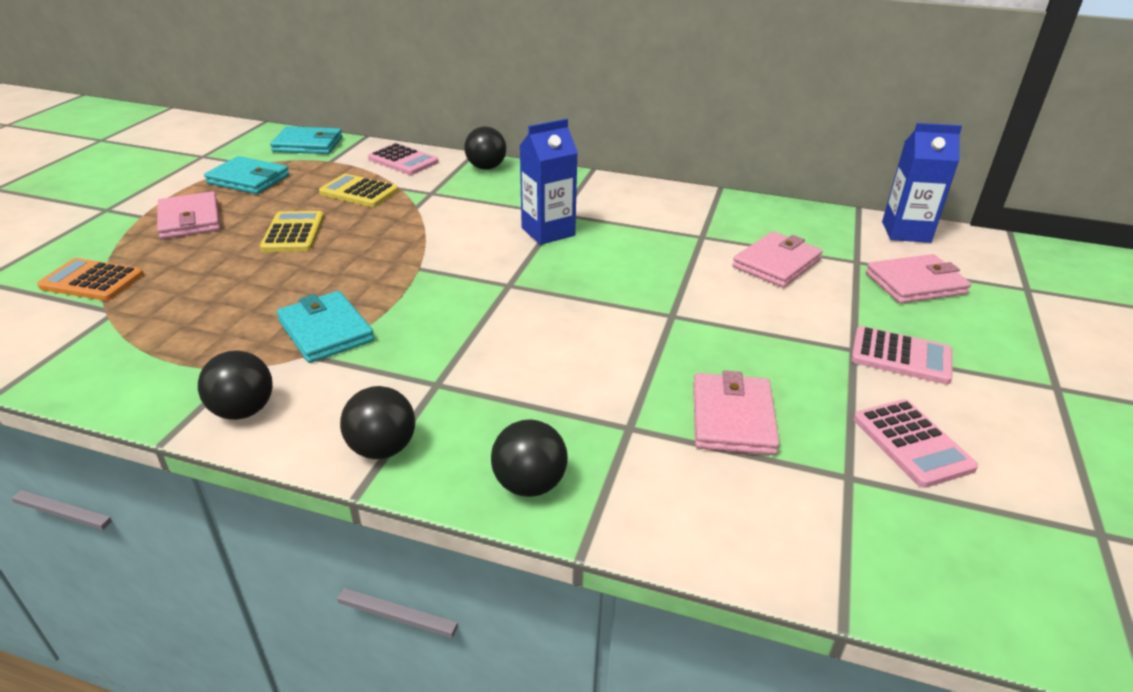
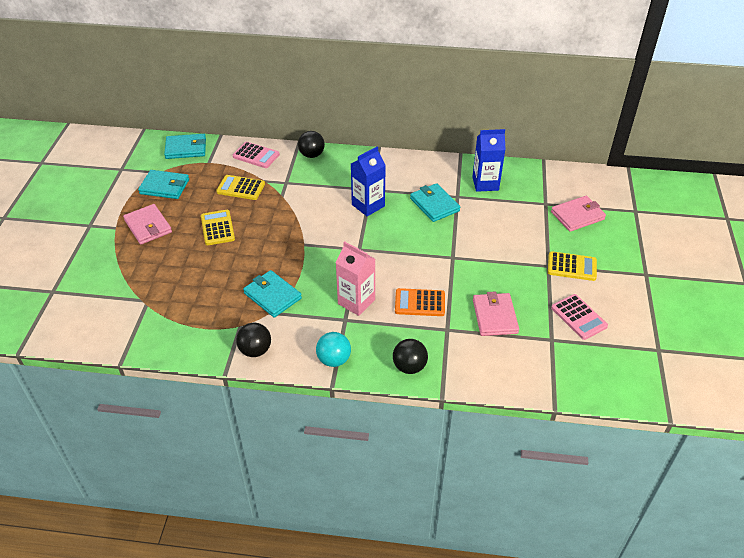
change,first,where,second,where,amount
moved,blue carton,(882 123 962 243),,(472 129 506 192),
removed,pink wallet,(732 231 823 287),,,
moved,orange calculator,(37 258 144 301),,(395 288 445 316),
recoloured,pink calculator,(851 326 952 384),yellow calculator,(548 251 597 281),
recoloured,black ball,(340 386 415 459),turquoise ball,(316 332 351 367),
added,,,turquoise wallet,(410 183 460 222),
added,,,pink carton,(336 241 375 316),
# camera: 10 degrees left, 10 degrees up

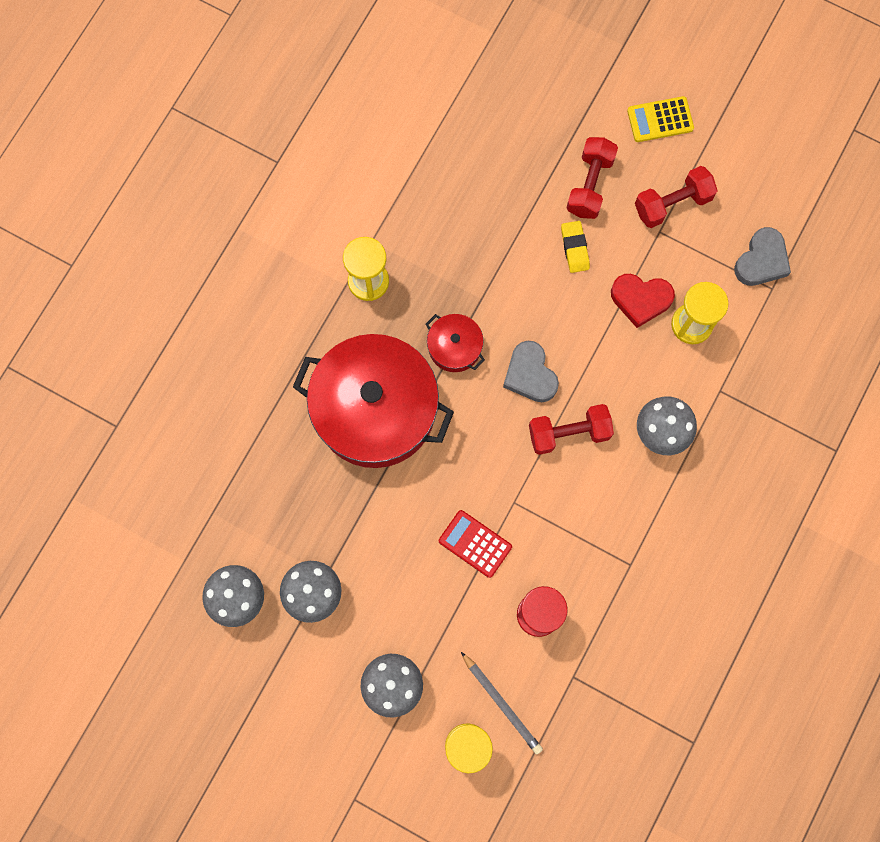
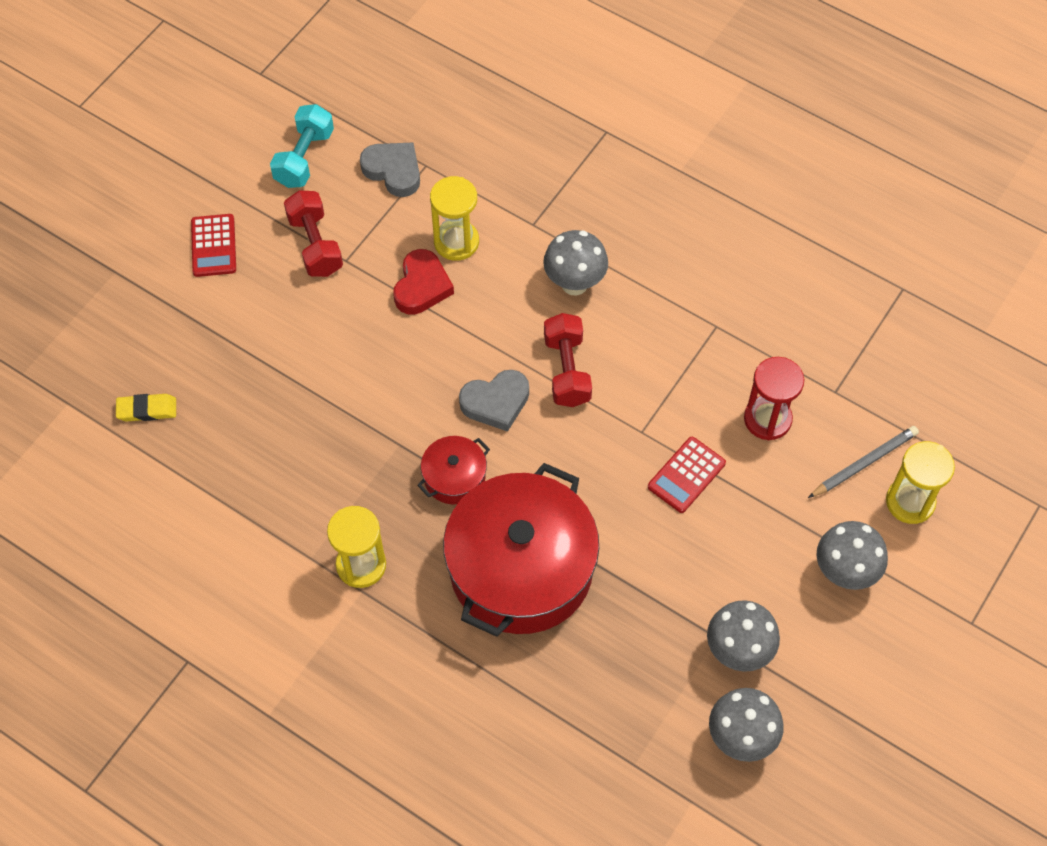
change,first,where,second,where,amount
recoloured,yellow calculator,(627 96 694 142),red calculator,(191 214 236 277),
removed,red dumbbell,(566 137 618 219),,,
moved,yellow eraser,(561 221 590 273),,(116 394 176 421),
added,,,turquoise dumbbell,(270 104 334 188),
# camera: 85 degrees left, 15 degrees down

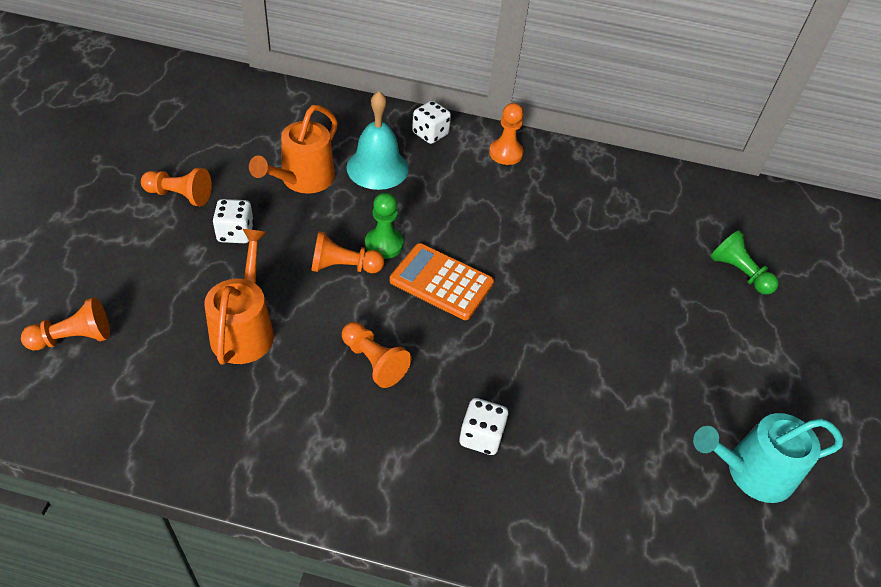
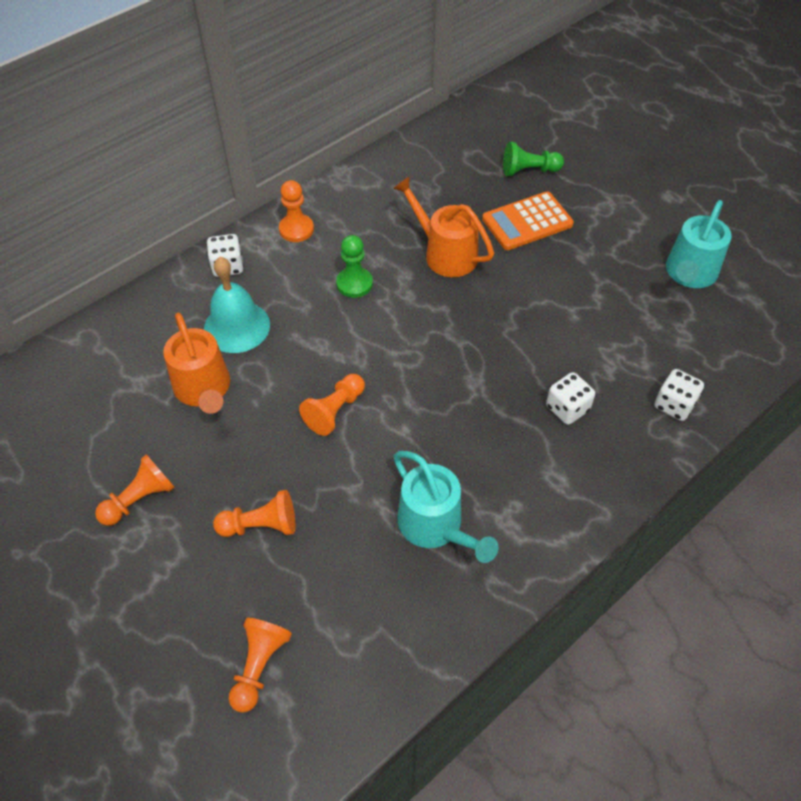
change,first,where,second,where,amount
moved,green pawn,(365 193 404 259),,(336 235 373 298),
moved,white dice,(212 199 254 243),,(654 369 704 421),
moved,orange watering can,(204 229 274 364),,(393 177 494 277),
moved,orange calculator,(390 243 494 320),,(482 192 574 250),
moved,orange pawn,(342 322 411 388),,(213 490 295 537),
added,,,turquoise watering can,(394 451 498 563),
# camera: 50 degrees left, 5 degrees up

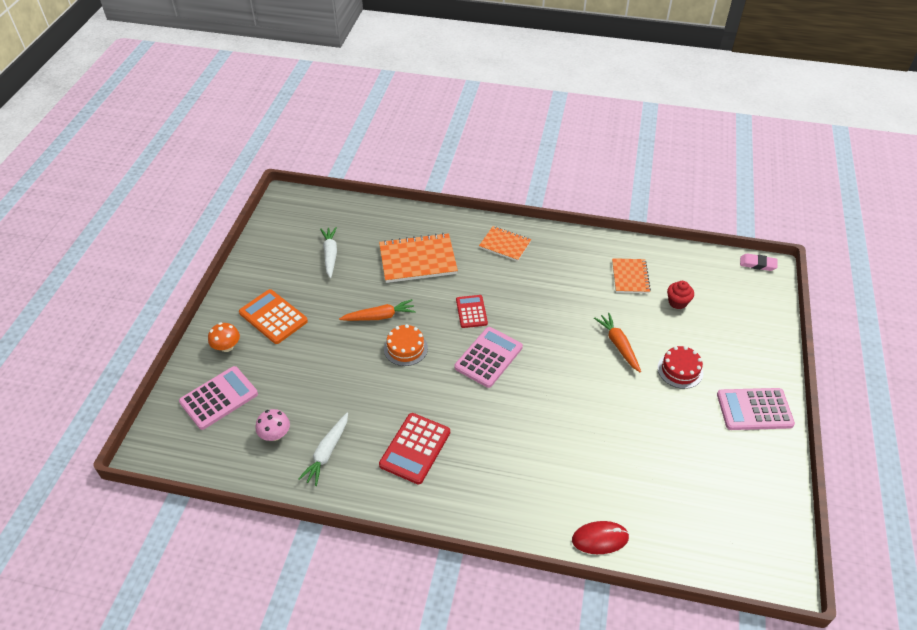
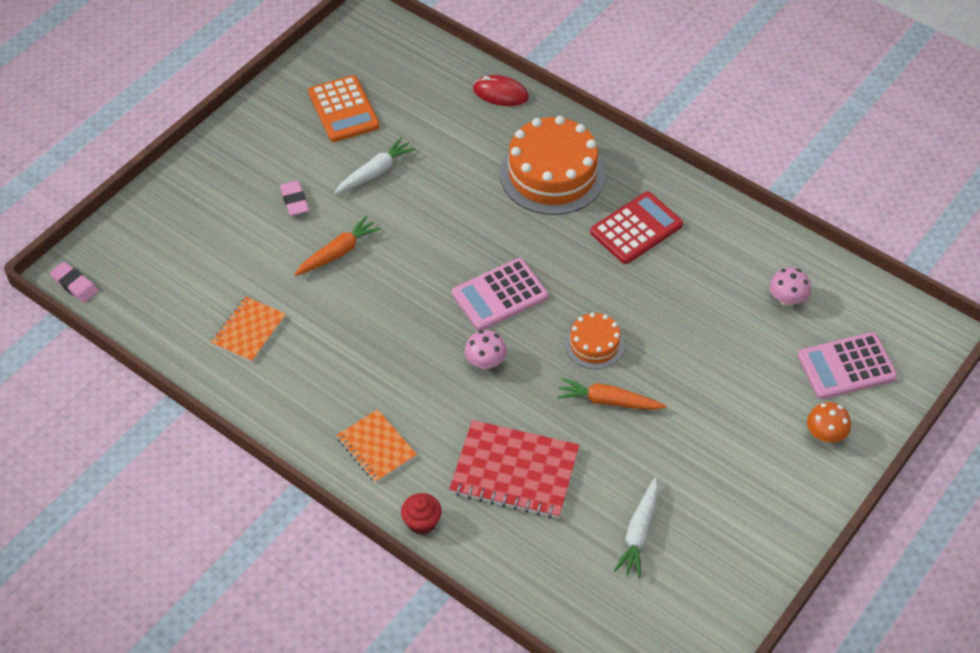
change,first,where,second,where,amount
recoloured,orange notebook,(379 233 458 283),red notebook,(449 420 580 519),
moved,red cupcake,(667 281 694 309),,(401 493 442 535),
moved,orange calculator,(239 289 308 344),,(308 75 380 142),
replaced,red calculator,(456 295 488 328),pink mushroom,(465 330 507 369),
turned,orange carrot,(594 313 641 373),,(294 215 381 276),135 degrees counterclockwise
replaced,red cake,(658 346 703 389),pink eraser,(280 181 309 216),
removed,pink calculator,(717 388 795 430),,,
moved,white carrot,(298 413 348 486),,(335 137 416 194),
added,,,orange cake,(500 116 605 215),
# camera: 155 degrees left, 5 degrees up

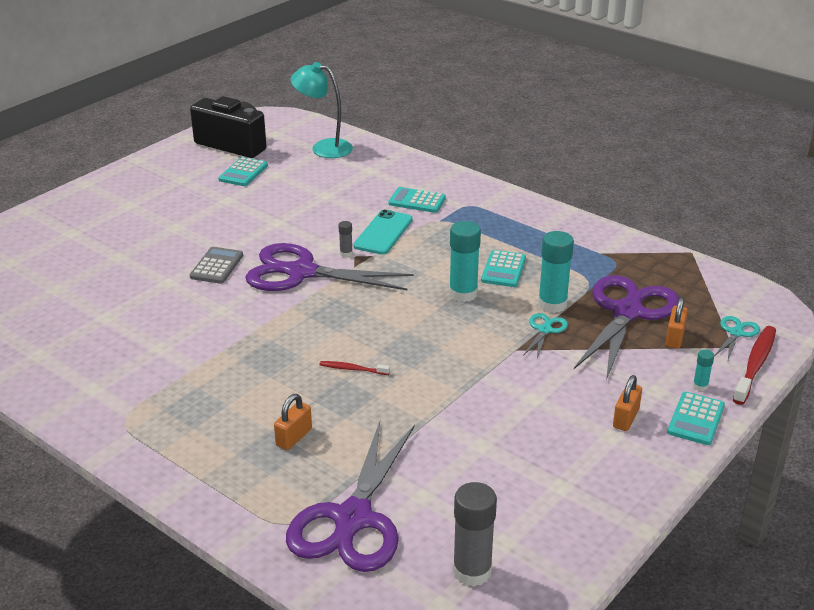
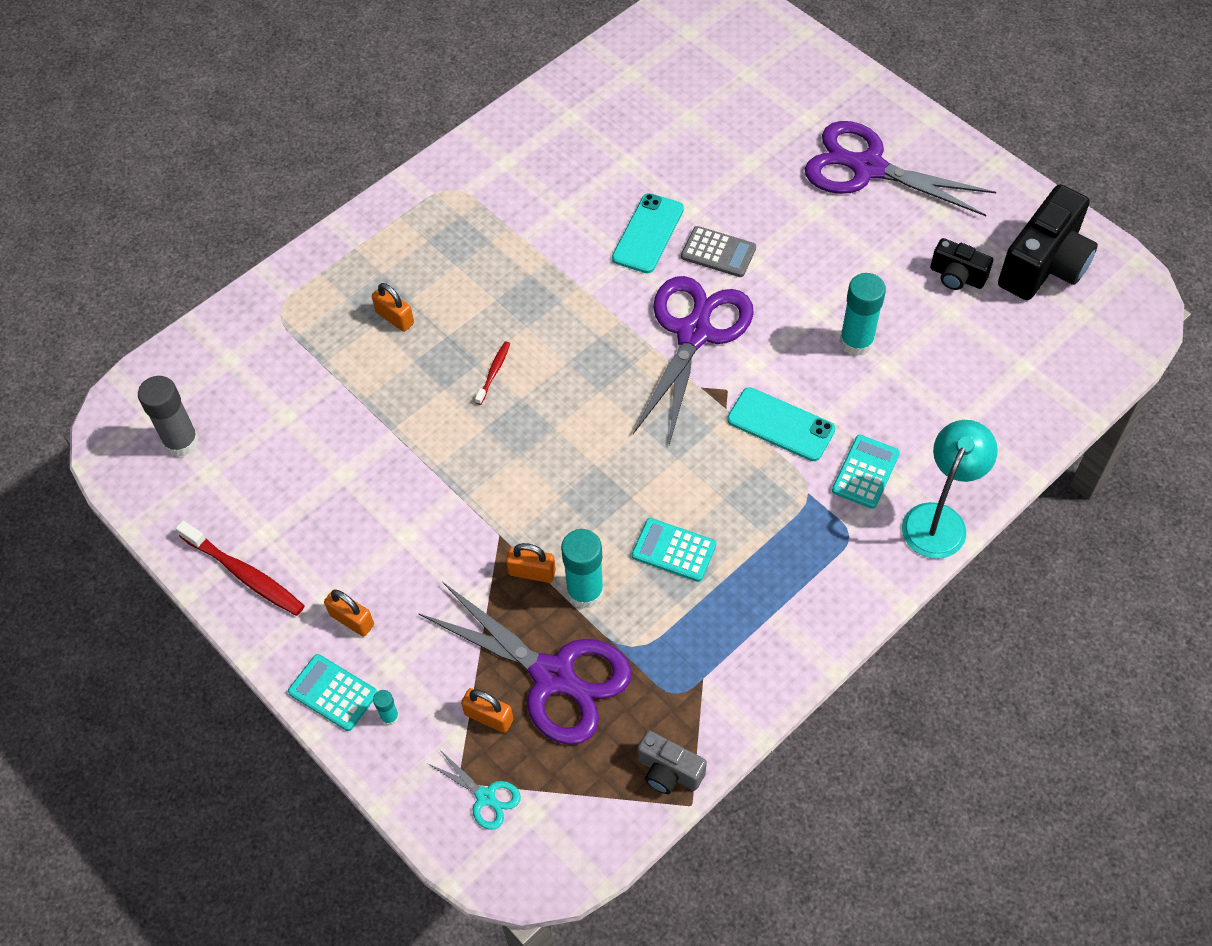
change,first,where,second,where,amount
moved,turquoise lamp,(291 62 353 158),,(902 420 998 559),
replaced,turquoise calculator,(218 157 268 186),black camera,(930 238 993 290),
removed,grey glue stick,(339 221 353 257),,,
moved,turquoise glue stick,(449 221 481 302),,(840 273 886 356),
replaced,turquoise scissors,(523 313 568 358),orange padlock,(506 543 556 583),
moved,red toothbrush,(733 326 776 405),,(176 520 305 616),
moved,purple scissors,(286 421 415 572),,(805 121 996 216),
added,,,turquoise phone,(612 193 684 273),
added,,,grey camera,(637 731 707 794),
# camera: 100 degrees right, 25 degrees up

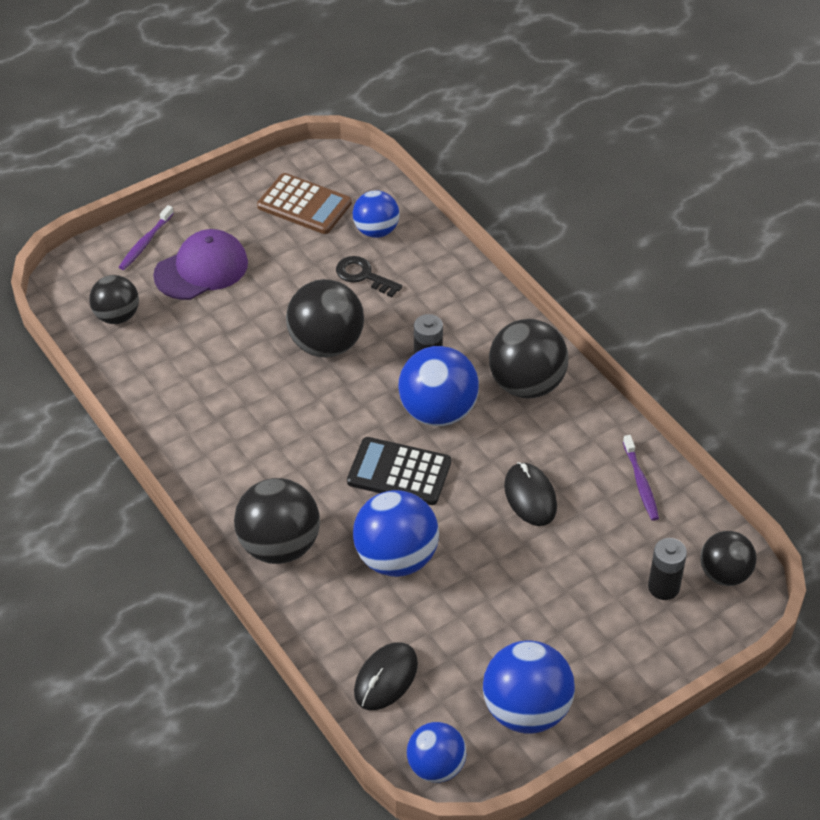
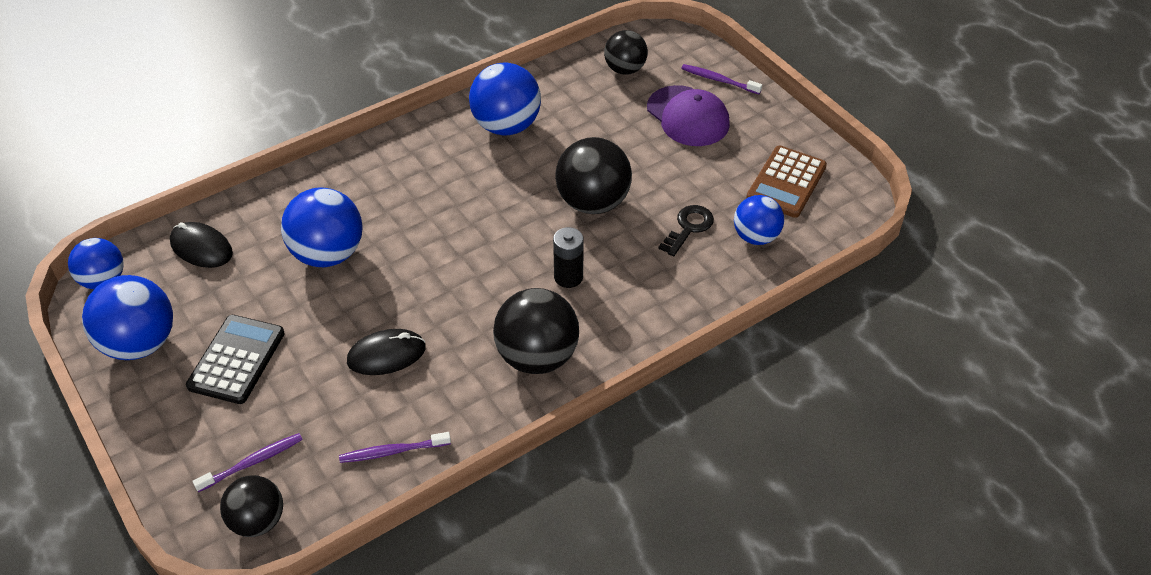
change,first,where,second,where,amount
moved,blue ball,(398 346 479 426),,(469 63 541 136),
moved,black calculator,(347 437 451 505),,(186 315 285 404),
removed,black ball,(234 478 320 564),,,
replaced,black battery,(648 538 687 600),purple toothbrush,(193 433 303 492),
# camera: 90 degrees right, 0 degrees up

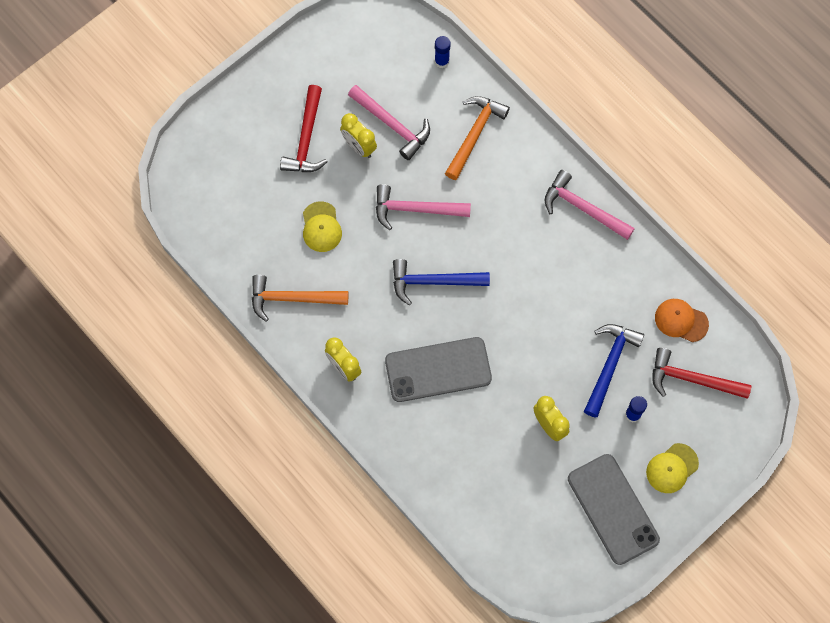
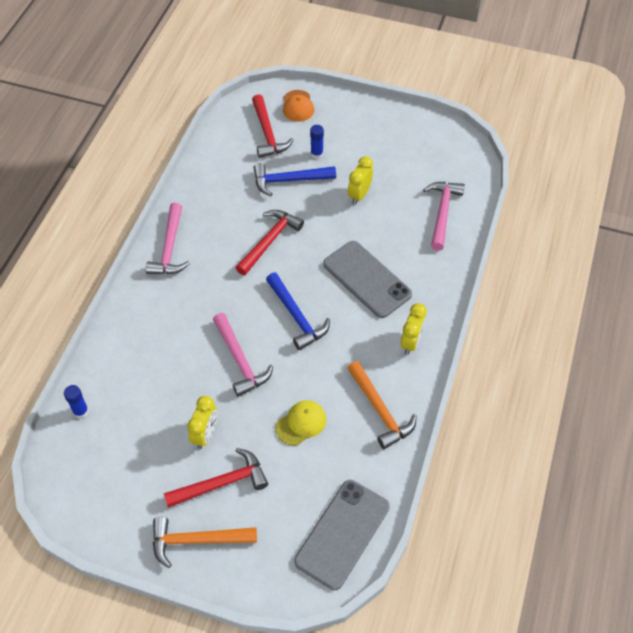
change,first,where,second,where,amount
moved,pink hammer,(348 85 430 160),,(423 182 465 251),
moved,orange hammer,(445 96 510 180),,(153 517 257 568),
moved,orange cap,(655 299 709 342),,(283 90 314 122),
removed,yellow cap,(646 443 699 493),,,
moved,grey phone,(568 454 660 565),,(294 480 390 590),
added,,,red hammer,(236 210 304 275),
# camera: 120 degrees left, 15 degrees down

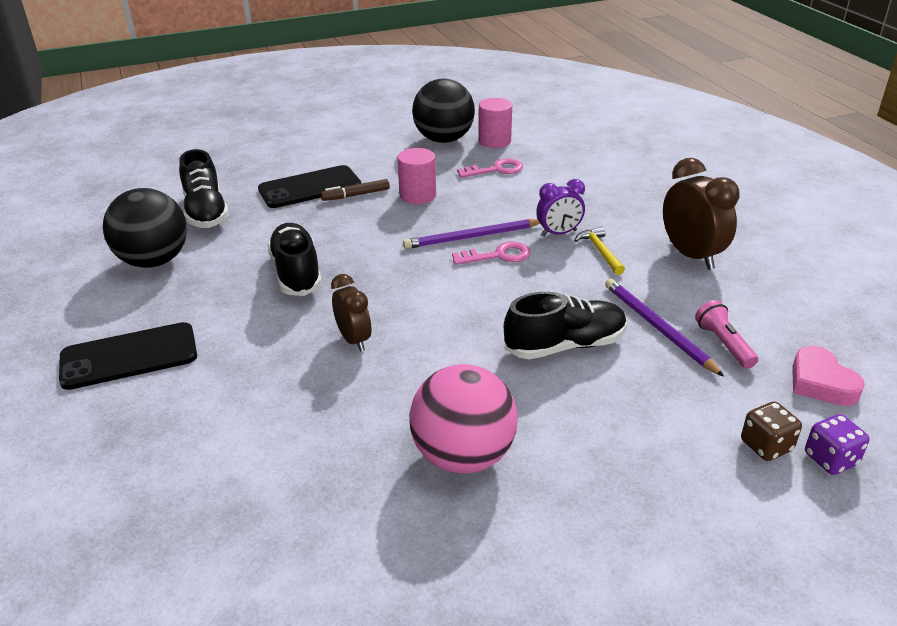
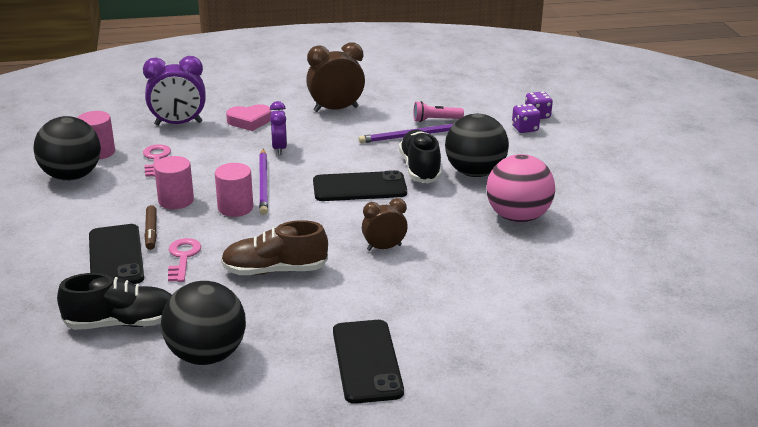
change,first,where,second,where,amount
recoloured,black shoe,(267 223 322 296),brown shoe,(221 220 328 275),
removed,yellow hammer,(574 227 625 275),,,
moved,pink key,(452 242 531 265),,(168 238 201 282),
moved,pink heart,(792 346 865 406),,(226 104 271 131),
recoloured,brown dice,(741 401 802 461),purple dice,(512 104 541 133),
added,,,purple clock,(143 56 206 126),
added,,,black ball,(445 114 509 177),
added,,,pink cylinder,(215 163 253 217),
added,,,black phone,(313 170 407 201),
# camera: 80 degrees left, 5 degrees down

